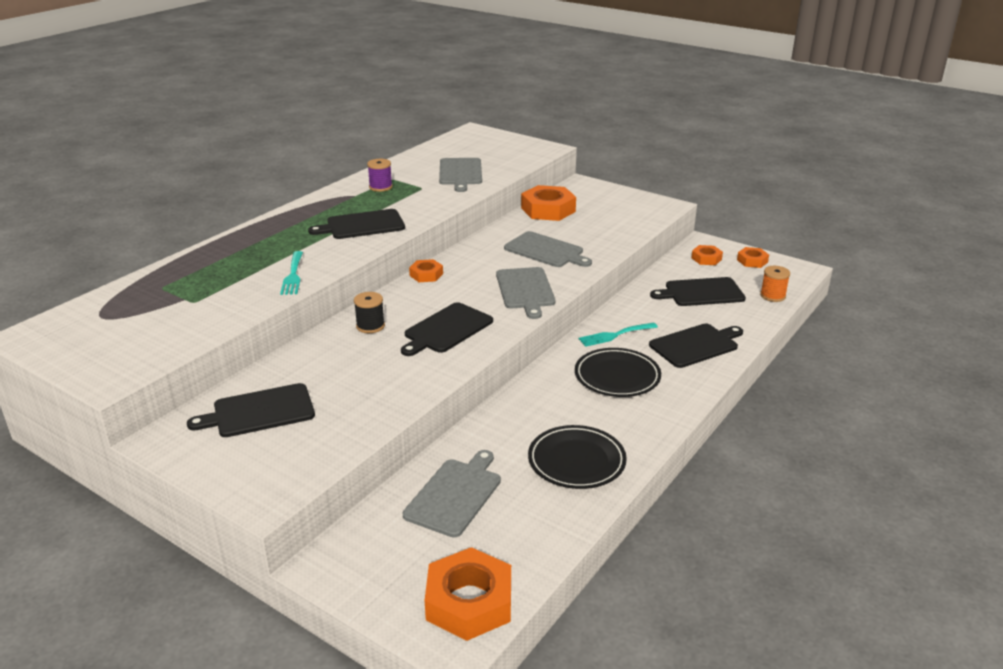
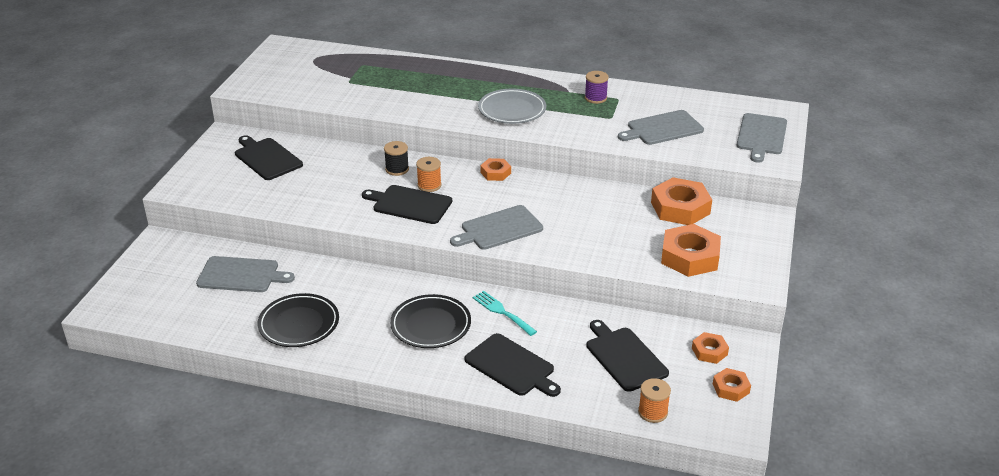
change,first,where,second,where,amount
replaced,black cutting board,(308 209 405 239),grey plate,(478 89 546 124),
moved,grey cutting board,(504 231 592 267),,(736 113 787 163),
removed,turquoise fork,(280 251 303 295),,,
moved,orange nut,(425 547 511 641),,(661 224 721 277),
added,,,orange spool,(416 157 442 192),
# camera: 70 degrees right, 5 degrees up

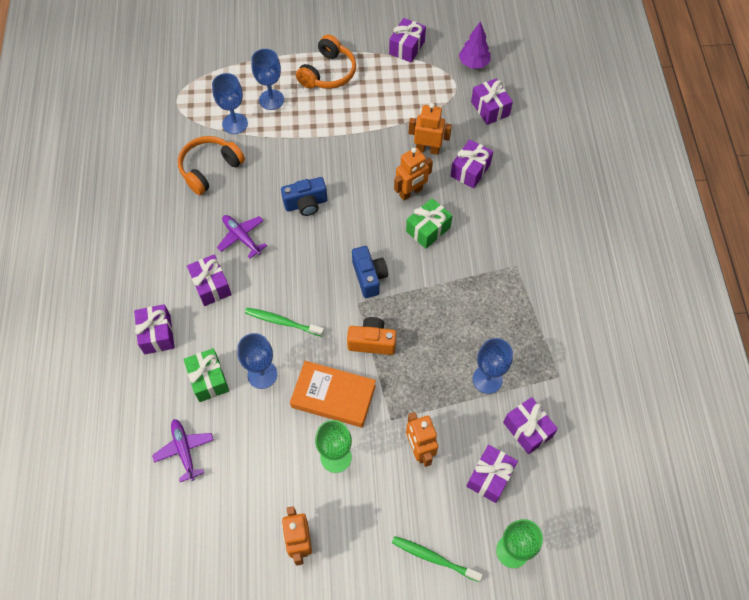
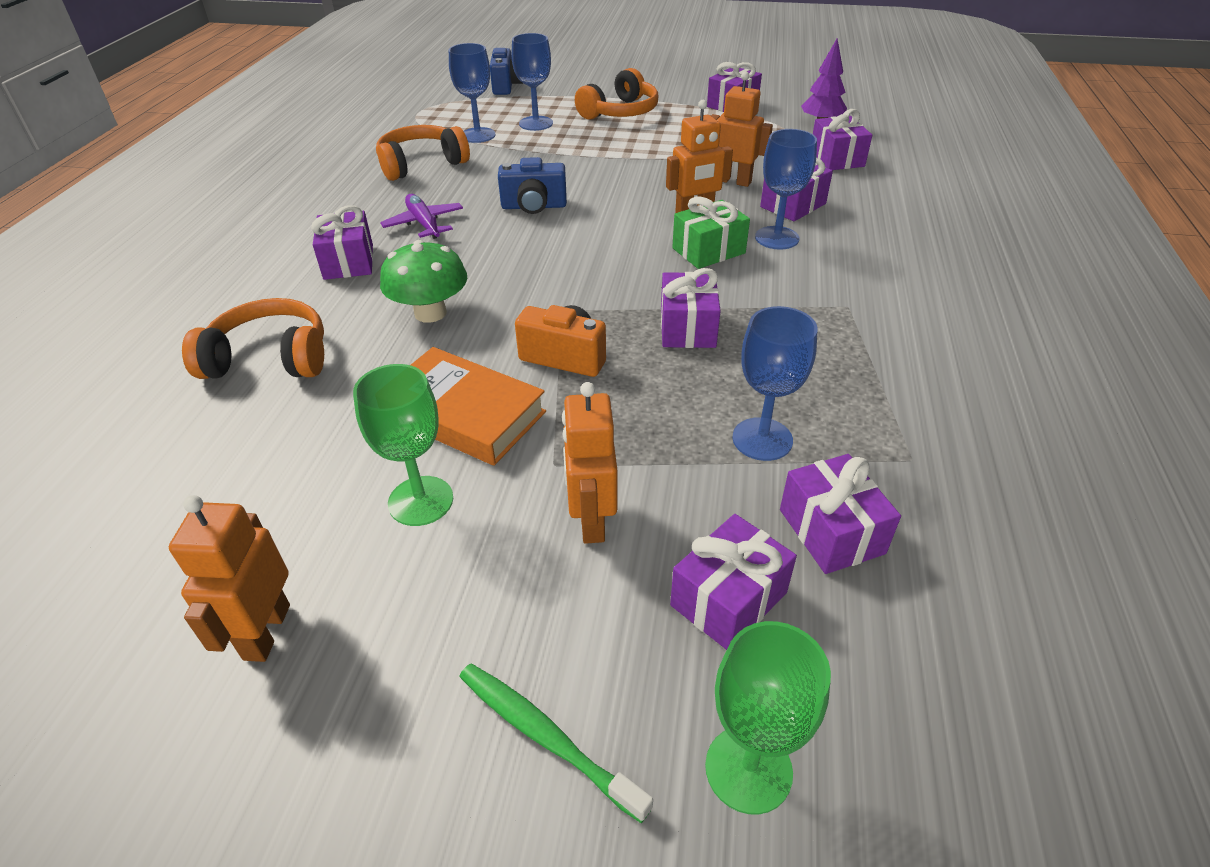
change,first,where,second,where,amount
moved,blue camera,(352 246 388 298),,(490 48 524 95),
moved,purple gift,(134 304 175 354),,(661 268 721 348),
replaced,green toothbrush,(245 308 324 337),green mushroom,(380 240 467 323),
moved,blue goblet,(237 333 277 389),,(755 129 817 250),
replaced,green gift,(184 348 229 402),orange headphones,(182 298 324 379),
removed,purple plane,(152 419 214 482),,,
# camera: 15 degrees right, 20 degrees down

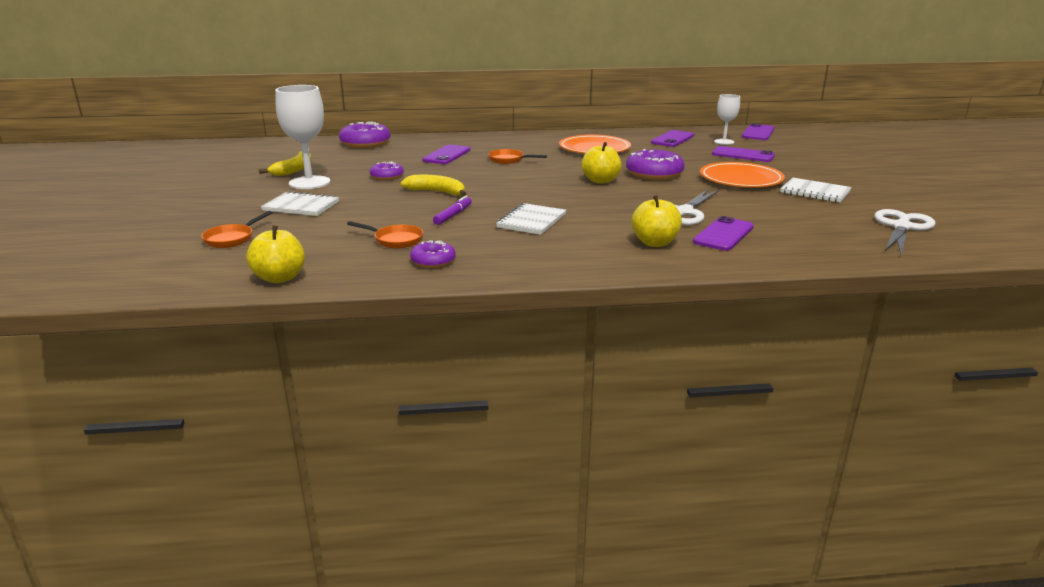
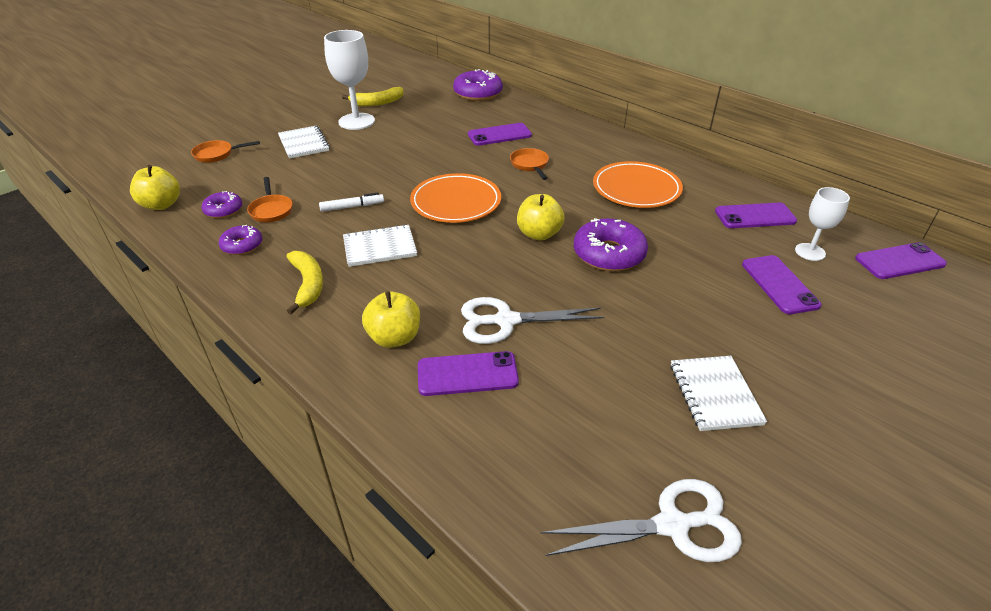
change,first,where,second,where,amount
moved,purple donut,(370 162 404 180),,(201 191 242 218),
moved,orange plate,(700 162 785 187),,(410 173 501 223),
moved,yellow banana,(400 175 466 197),,(286 251 323 314),
recoloured,purple marker,(433 196 472 225),white marker,(319 193 384 212),
# camera: 50 degrees right, 15 degrees up

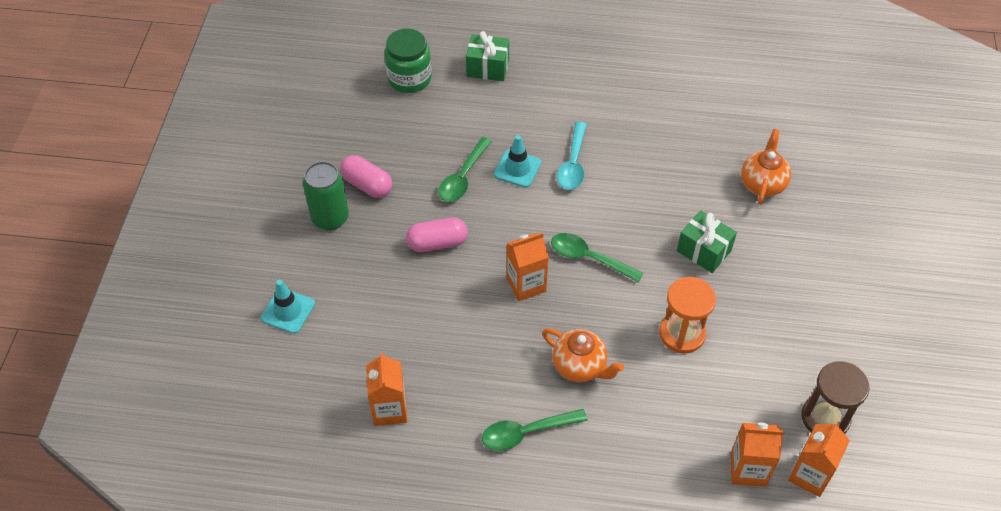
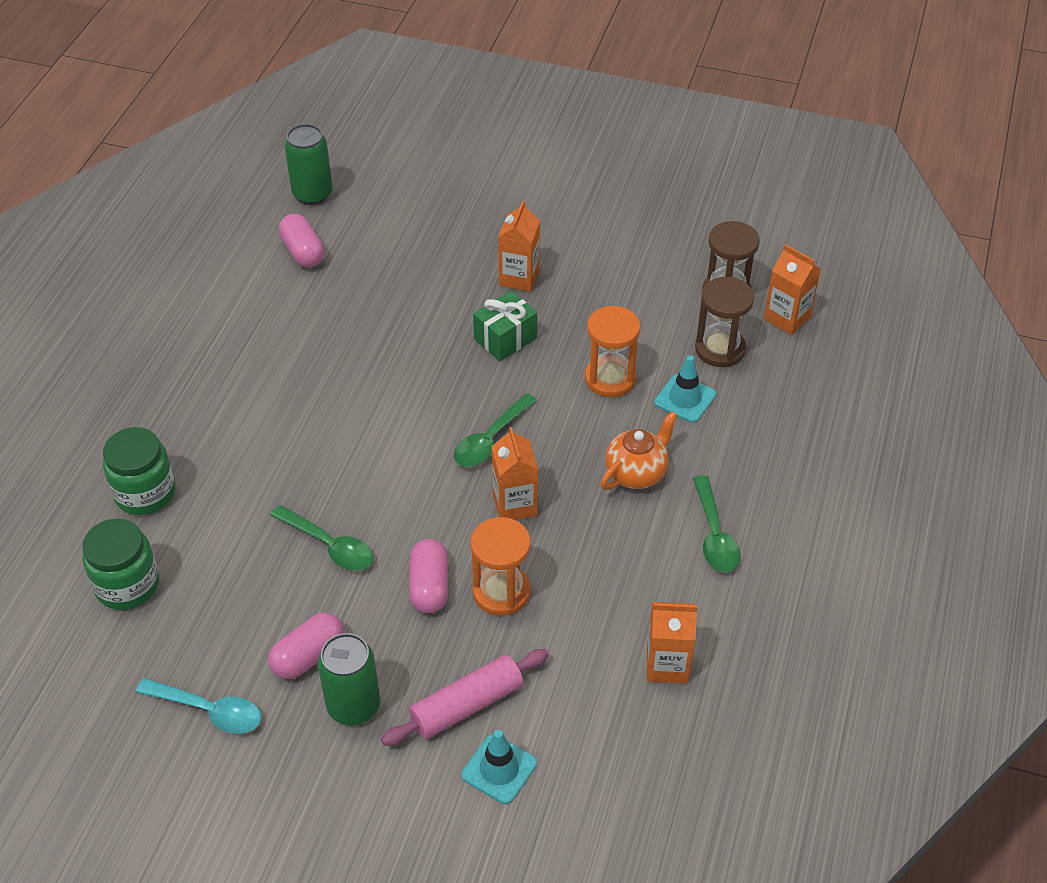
change,first,where,second,where,amount
replaced,green gift,(466 31 509 81),green jar,(103 427 175 515),
moved,turquoise spoon,(557 122 587 190),,(136 678 262 734),
removed,orange teapot,(741 129 791 205),,,
moved,turquoise traffic cone,(494 135 541 188),,(654 355 716 423),
moved,orange carton,(731 423 784 487),,(498 201 540 292),
added,,,green can,(284 124 332 205),
added,,,pink capsule,(279 214 325 267),
added,,,brown hourglass,(695 277 754 367),
added,,,orange hourglass,(471 517 531 616),
added,,,pink rolling pin,(381 649 549 746),
# camera: 80 degrees left, 5 degrees down

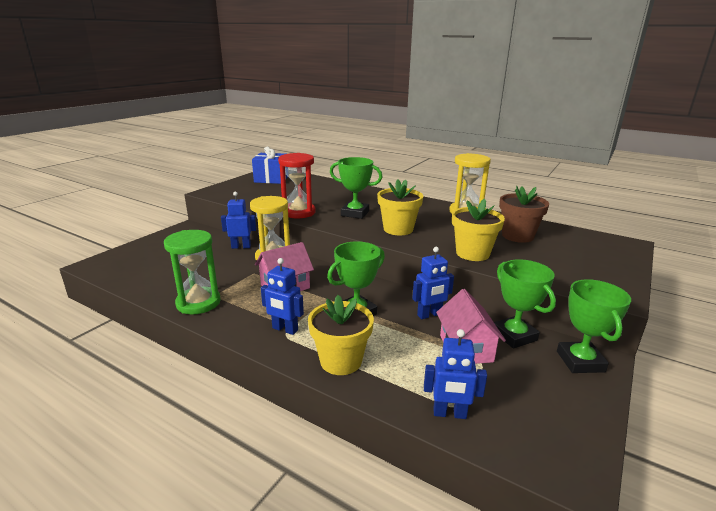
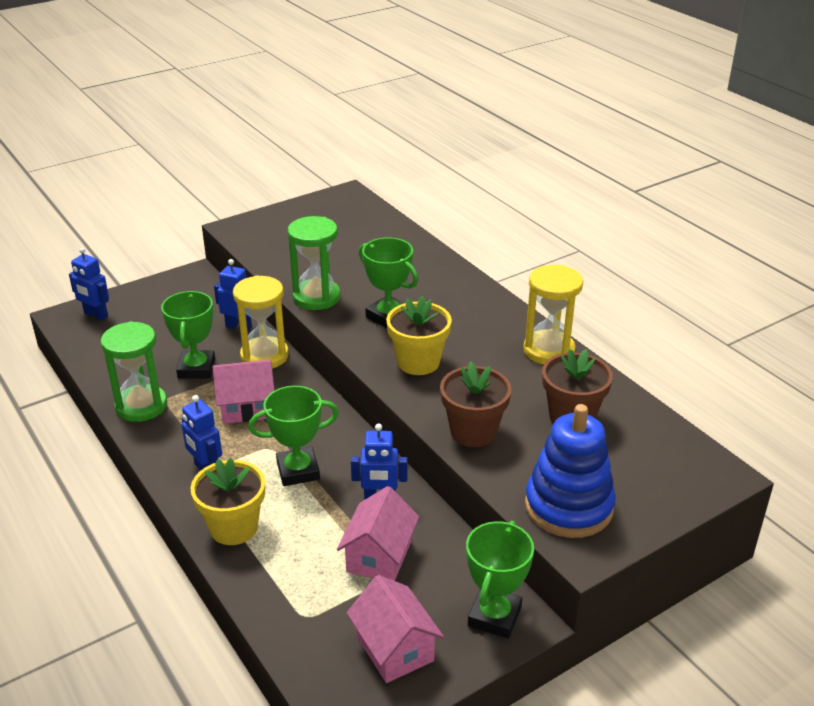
change,first,where,second,where,amount
removed,blue gift,(252 146 288 184),,,
recoloured,red hourglass,(278 153 316 218),green hourglass,(288 216 341 310),
recoloured,yellow flower pot,(452 199 505 261),brown flower pot,(440 362 512 447),
moved,green trophy,(494 259 556 348),,(161 291 215 379),
moved,blue robot,(424 329 487 419),,(69 248 109 321),
added,,,blue stacking toy,(525 404 616 538),
added,,,pink house,(347 575 444 683),
# camera: 25 degrees right, 10 degrees up

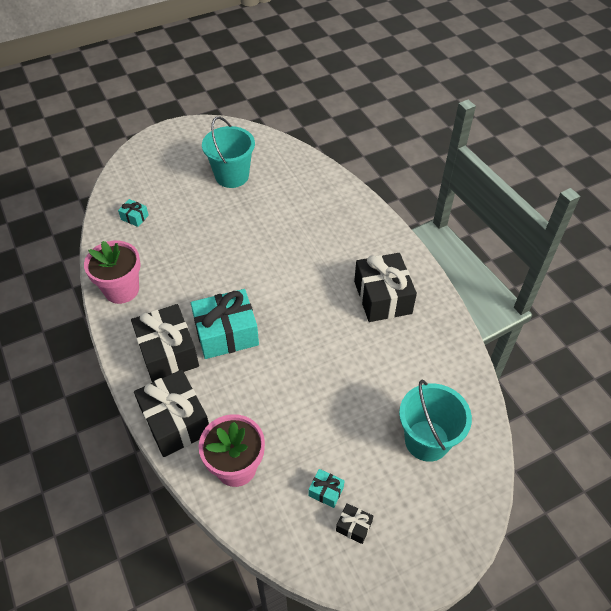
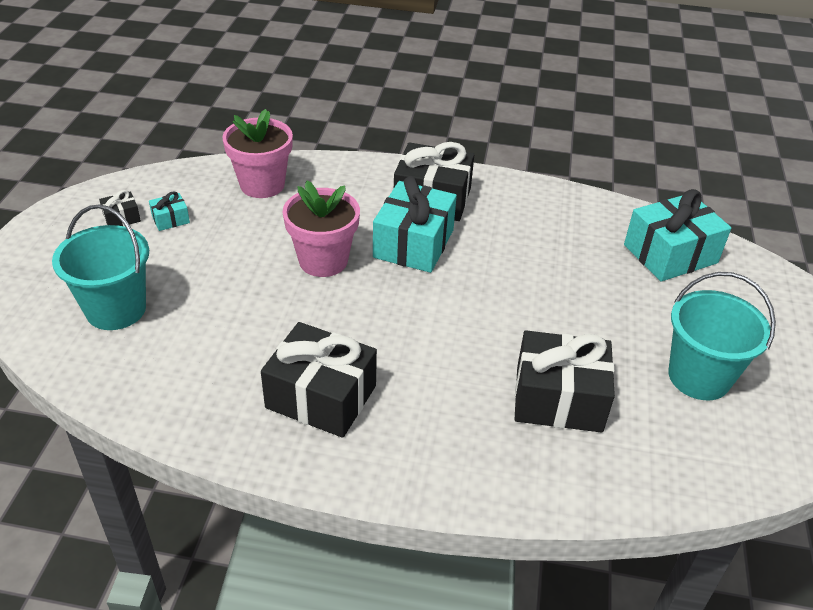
change,first,where,second,where,amount
resized,turquoise gift,(118 199 149 227),,(624 189 731 281),x2.27
moved,pink flower pot,(84 241 141 304),,(283 181 360 277),
moved,black gift,(134 370 209 457),,(515 330 615 433),
# camera: 125 degrees right, 10 degrees down

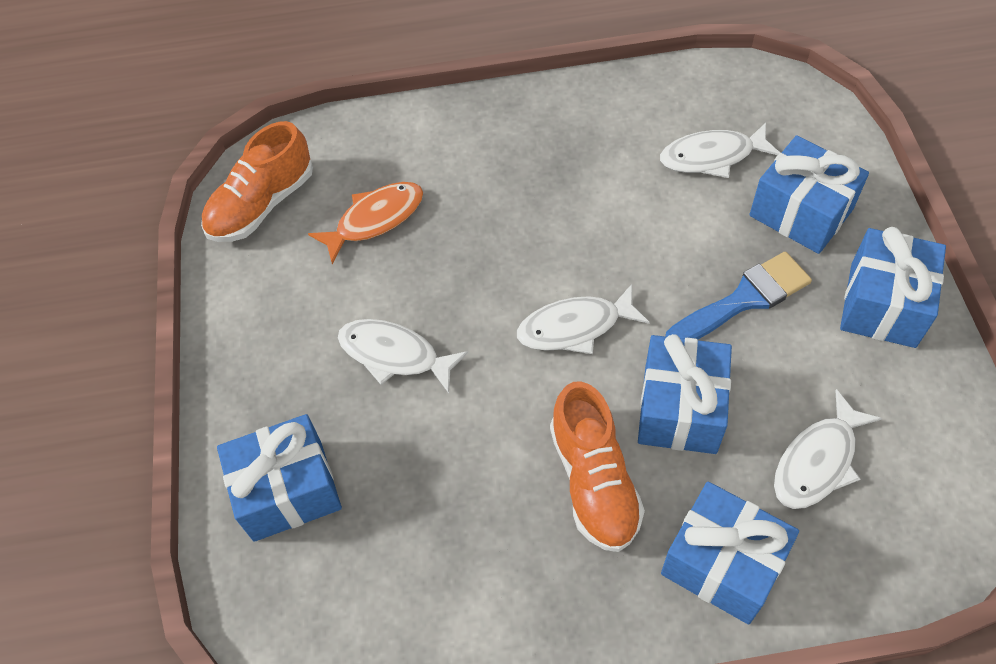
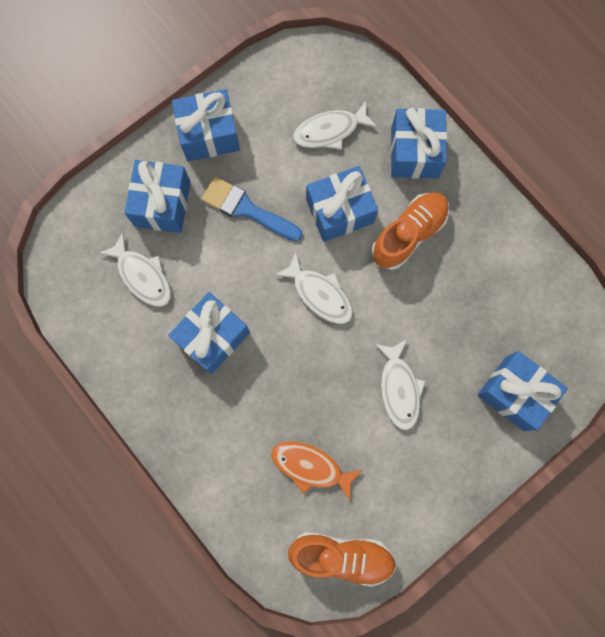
change,first,where,second,where,amount
turned,white fish,(774 389 882 509),,(293 101 377 150),150 degrees clockwise
added,,,blue gift,(168 292 250 374),
# camera: 125 degrees left, 20 degrees up

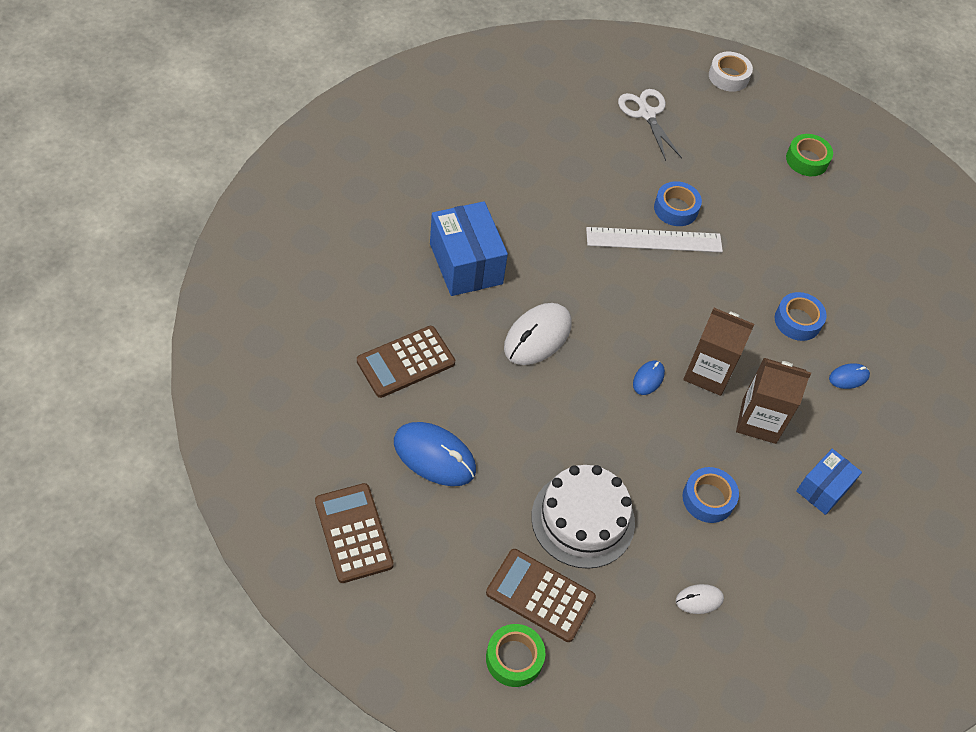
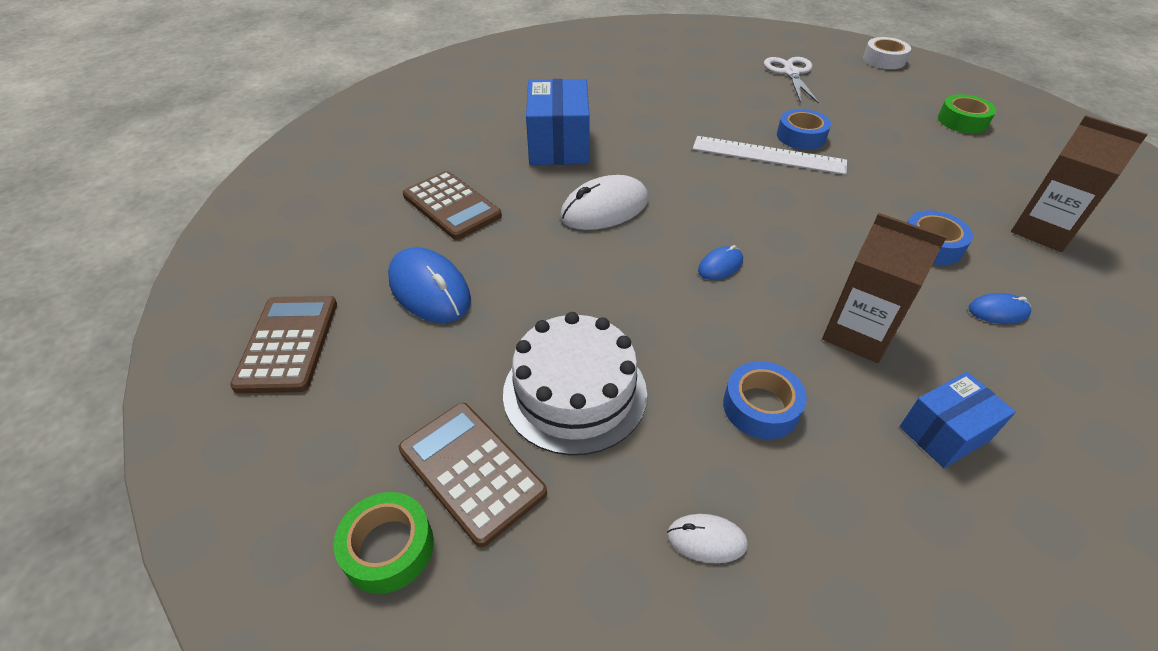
change,first,where,second,where,amount
moved,brown carton,(683 308 754 396),,(1011 115 1148 252),
turned,brown calculator,(357 326 455 398),,(403 171 502 240),120 degrees counterclockwise
# camera: 25 degrees right, 10 degrees down

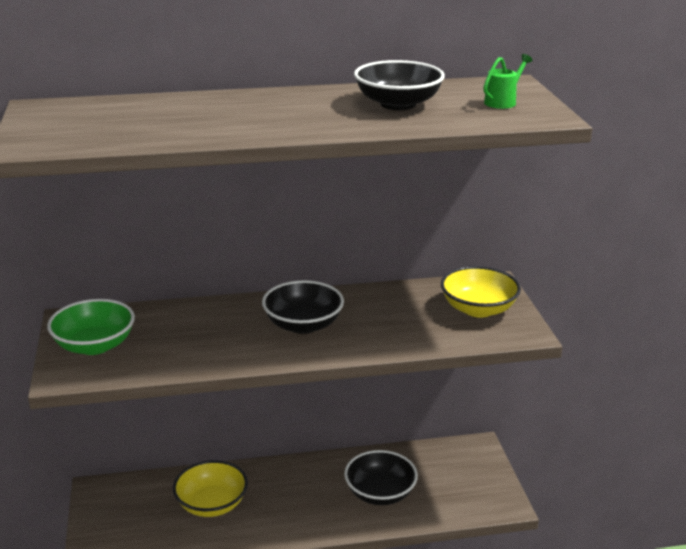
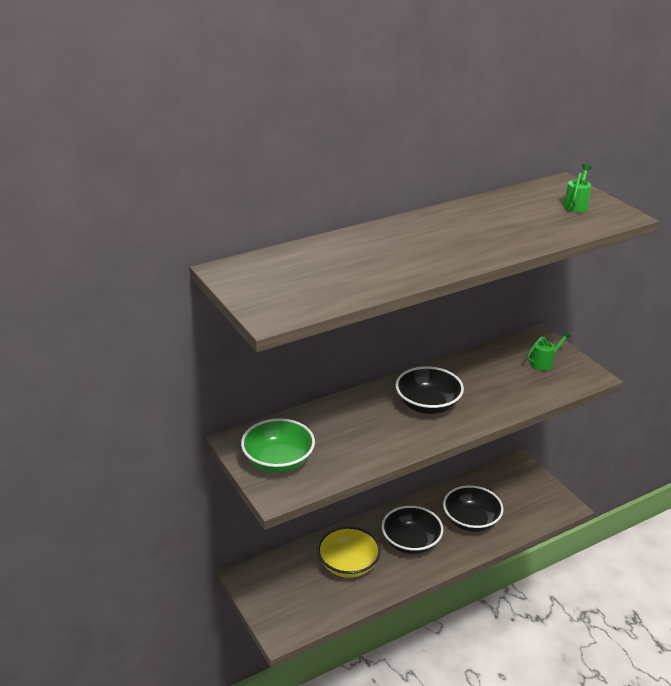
change,first,where,second,where,amount
moved,black bowl,(354 60 445 110),,(382 506 443 554),
replaced,yellow bowl,(441 266 521 318),green watering can,(527 331 571 371),
# camera: 20 degrees left, 5 degrees up

